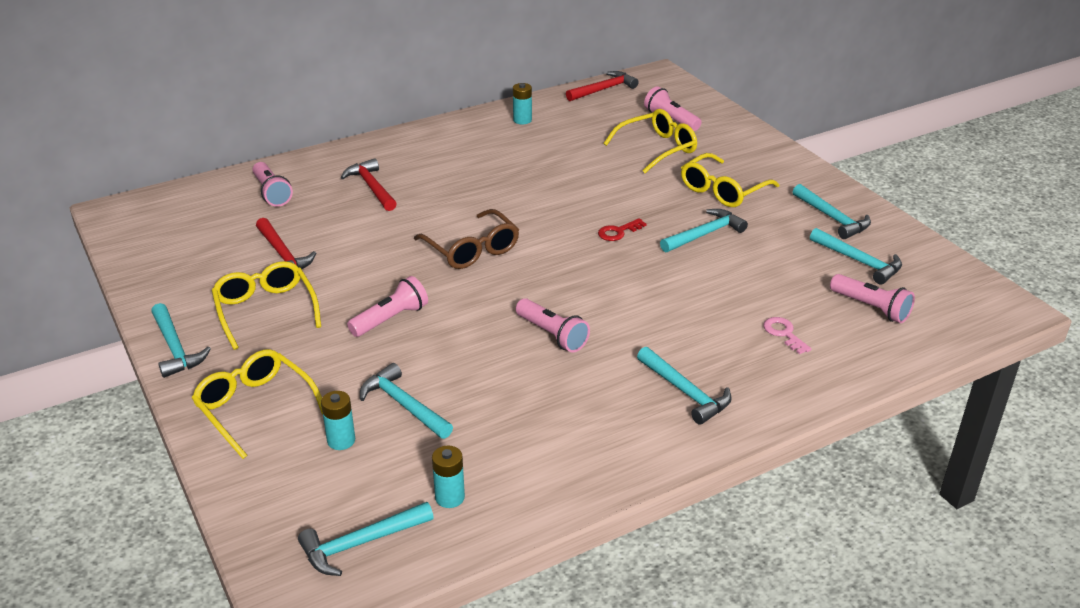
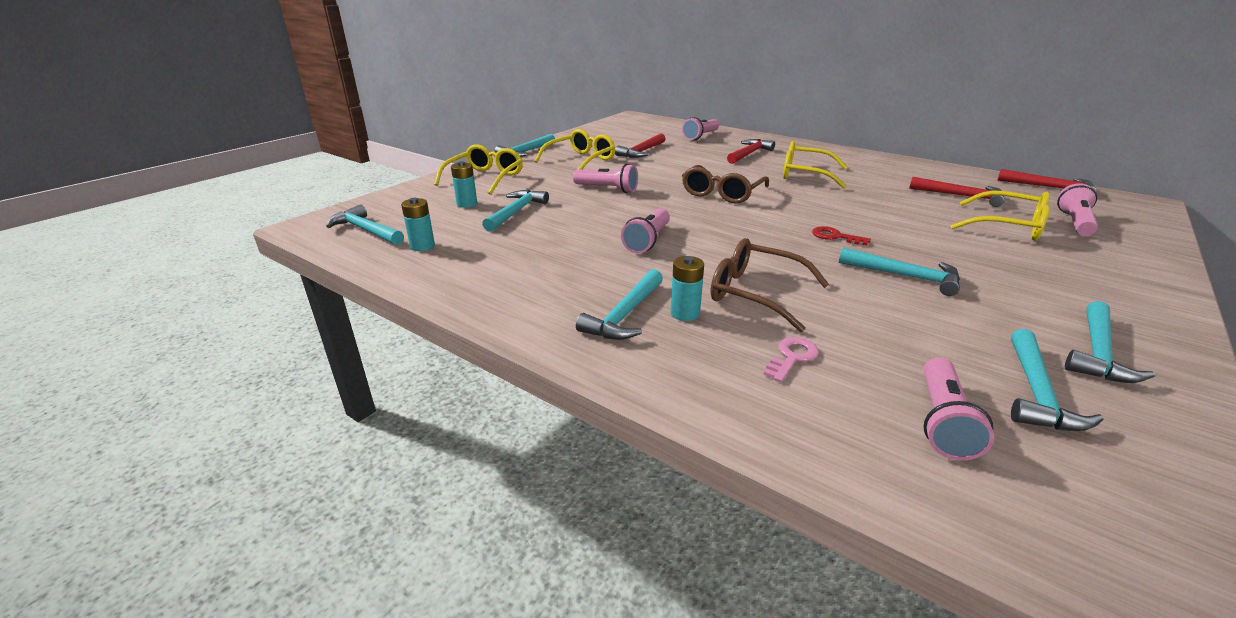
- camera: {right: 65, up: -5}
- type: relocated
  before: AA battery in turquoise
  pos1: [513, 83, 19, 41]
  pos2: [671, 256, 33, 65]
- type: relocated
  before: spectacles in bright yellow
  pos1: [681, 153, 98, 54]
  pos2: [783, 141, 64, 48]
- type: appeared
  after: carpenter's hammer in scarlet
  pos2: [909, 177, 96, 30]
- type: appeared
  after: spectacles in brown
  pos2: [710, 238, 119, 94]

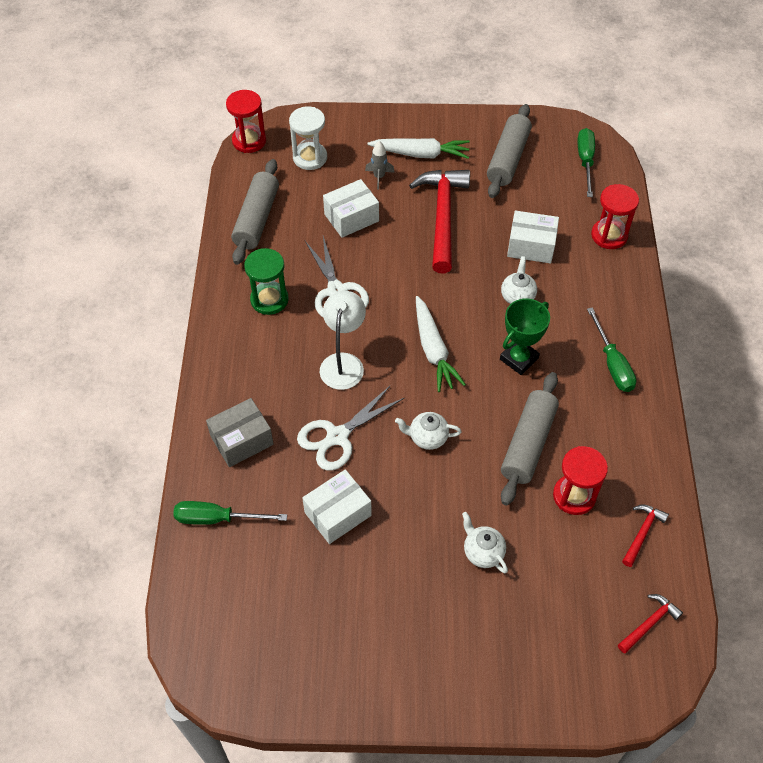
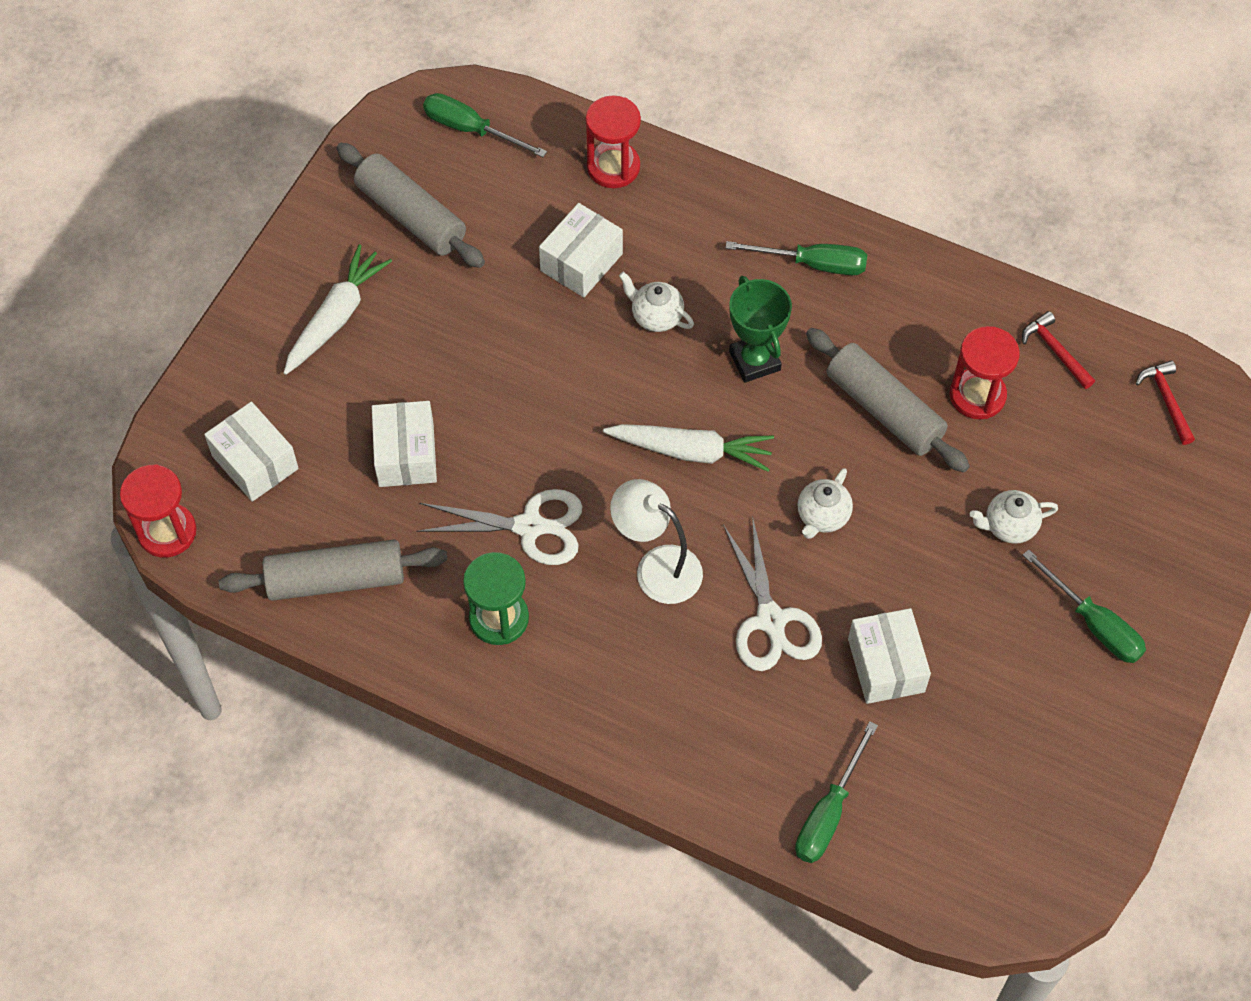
- camera: {right: -65, up: 5}
- type: exchanged
  before: hourglass in snow-white
  after: box in snow-white
  pos1: [289, 107, 38, 63]
  pos2: [204, 402, 95, 100]
- type: missing
  before: spaceship in gray
  pos1: [365, 141, 30, 49]
- type: spun
  before: dough roller in gray
  pos1: [231, 159, 48, 106]
  pos2: [219, 539, 228, 62]
  turn: -45
- type: missing
  before: carpenter's hammer in scarlet
  pos1: [409, 170, 61, 104]
- type: missing
  before: box in gray
  pos1: [206, 398, 68, 69]
- type: appeared
  after: hand screwdriver in emerald
  pos2: [1023, 549, 123, 114]

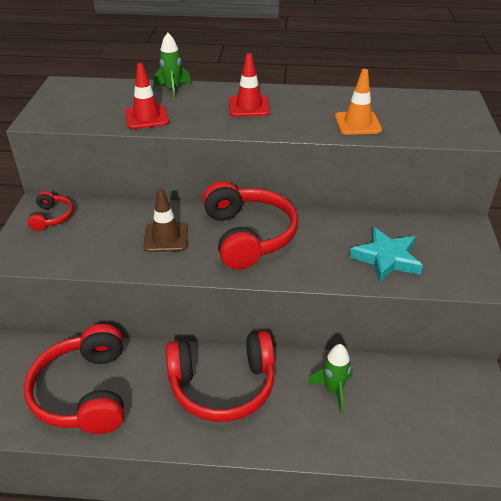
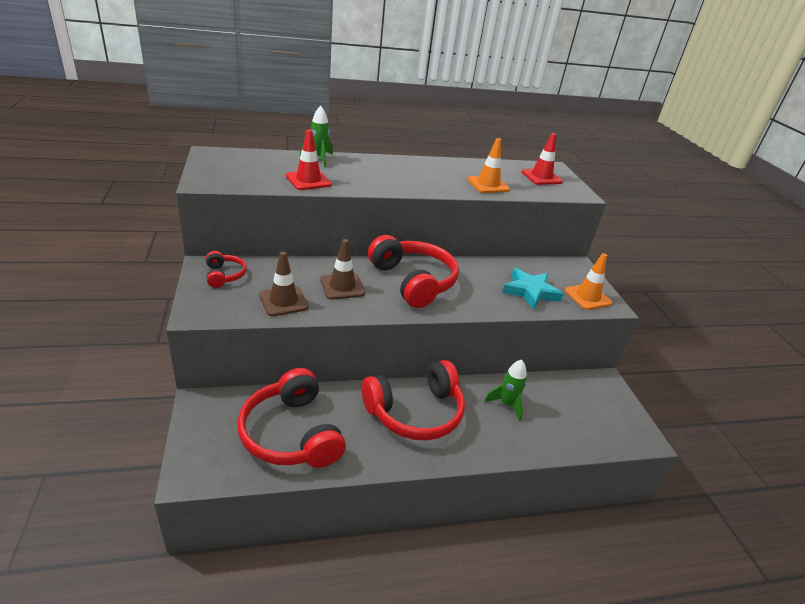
- camera: {right: -20, up: -5}
- type: relocated
  before: safety cone in scarlet
  pos1: [229, 53, 41, 64]
  pos2: [522, 133, 41, 52]
- type: appeared
  after: safety cone in brown
  pos2: [259, 252, 49, 64]
- type: appeared
  after: safety cone in bright orange
  pos2: [564, 253, 48, 57]

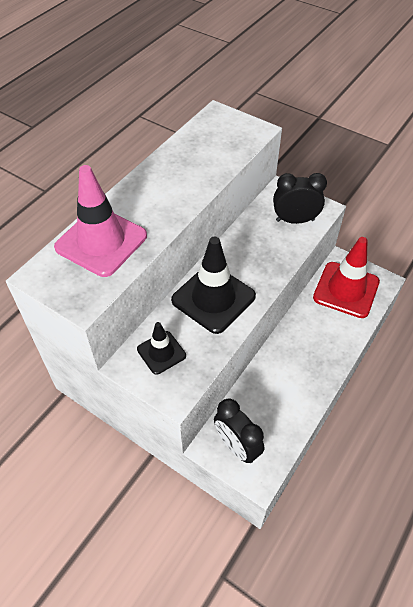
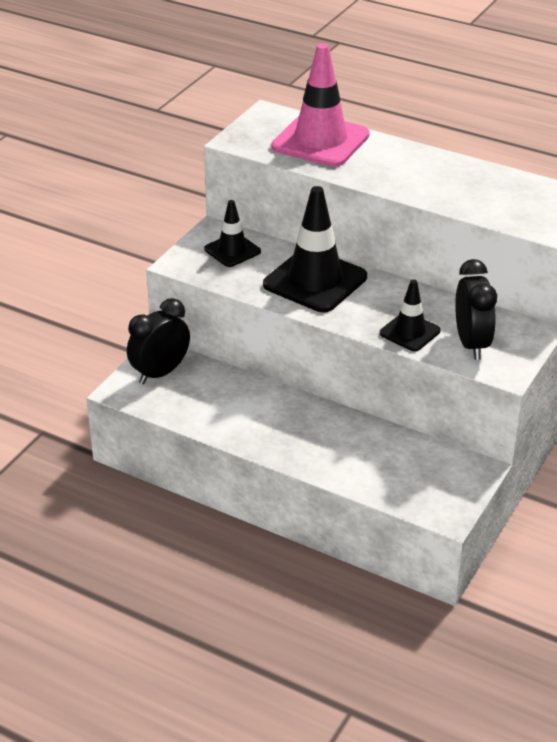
- camera: {right: 85, up: -15}
- type: missing
  before: safety cone in scarlet
  pos1: [313, 237, 67, 81]
- type: appeared
  after: safety cone in black
  pos2: [380, 279, 61, 72]

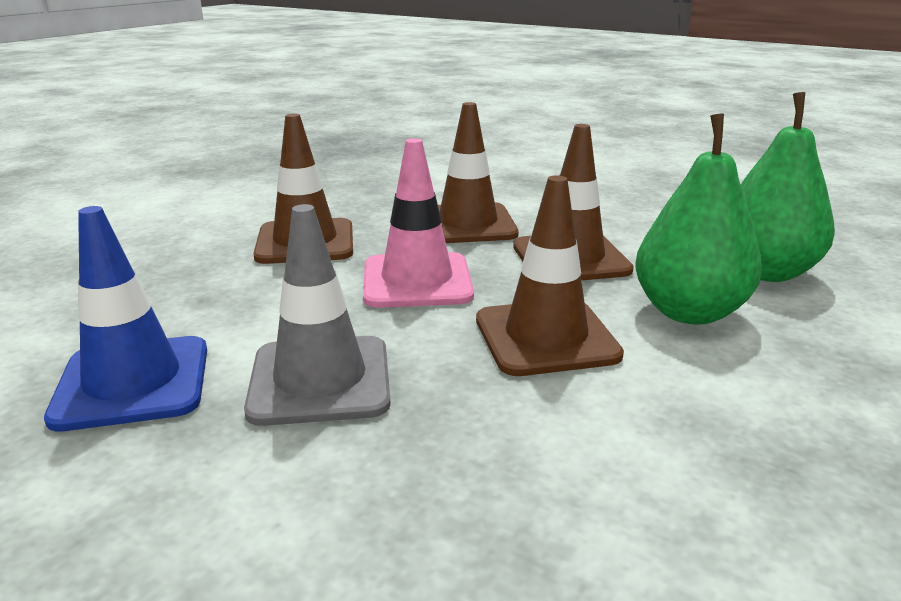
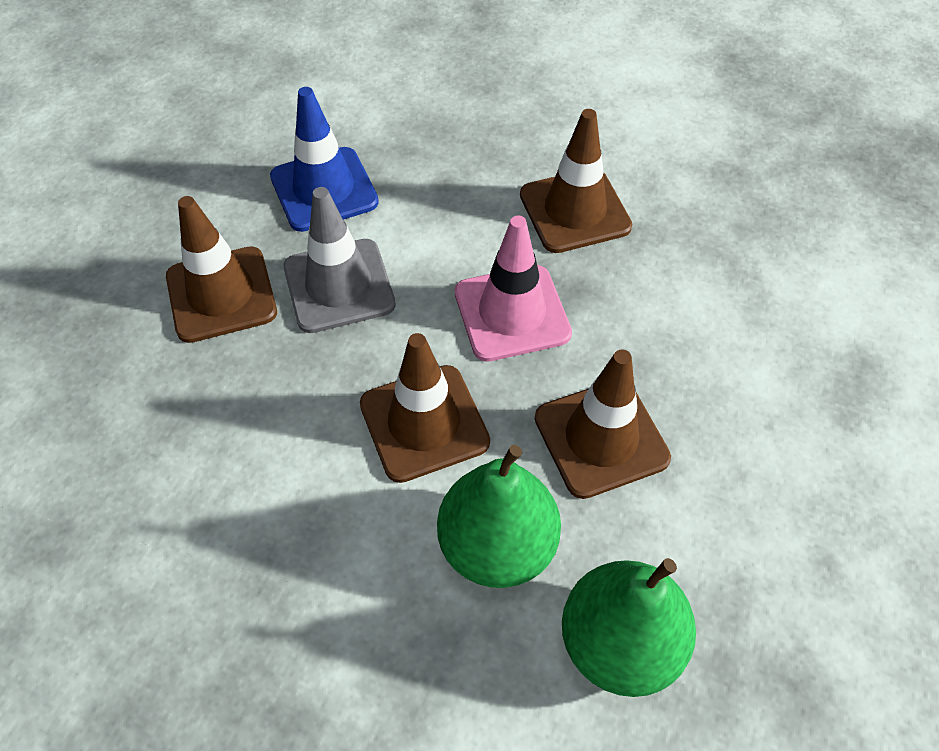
- camera: {right: 80, up: 30}
- type: relocated
  before: safety cone in brown
  pos1: [438, 102, 81, 141]
  pos2: [166, 196, 111, 147]

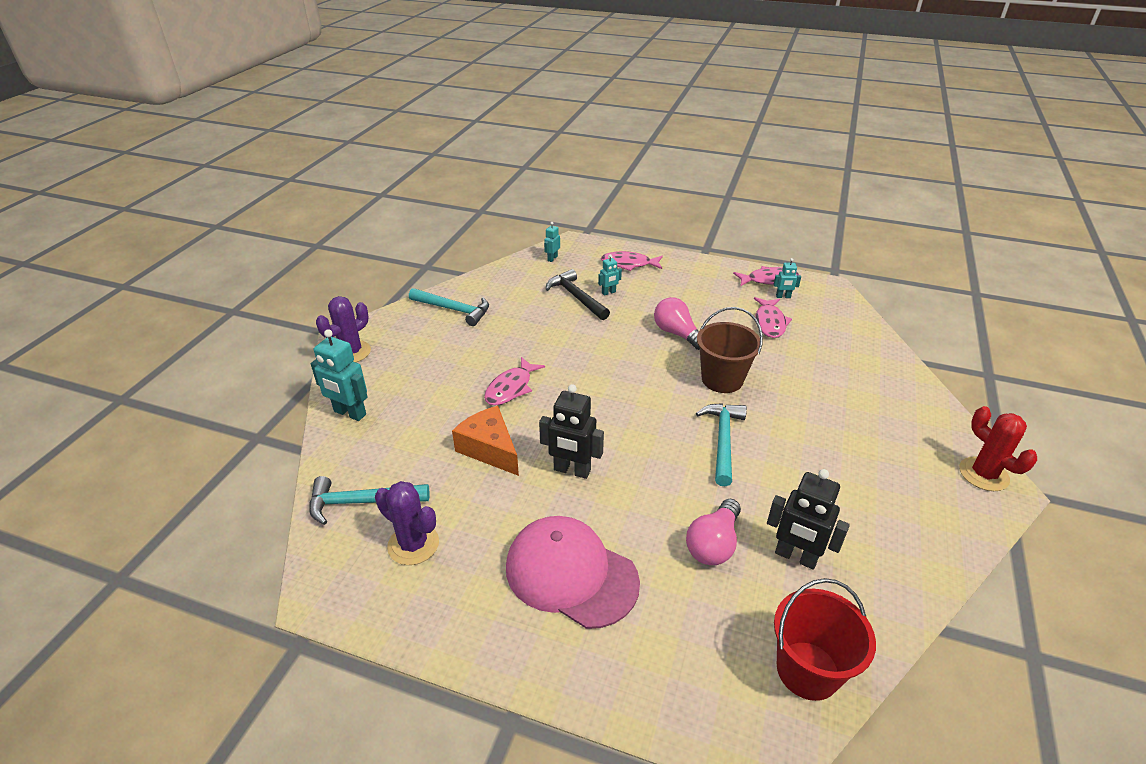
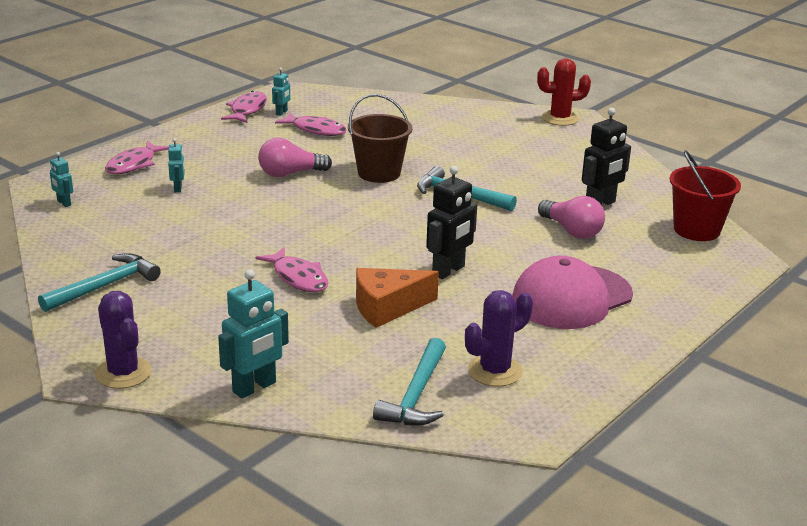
- camera: {right: -70, up: -10}
- type: missing
  before: carpenter's hammer in black
  pos1: [546, 269, 64, 51]

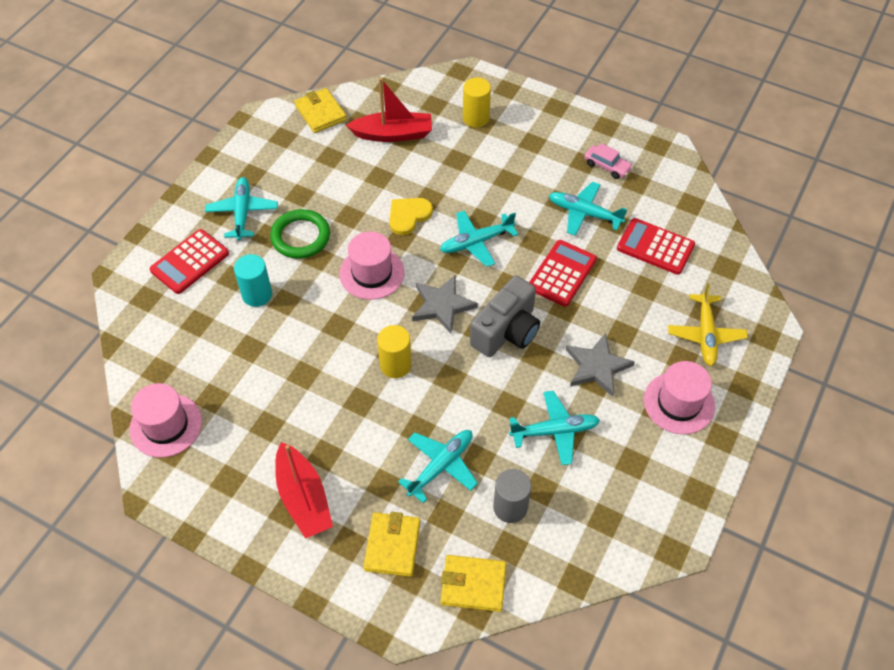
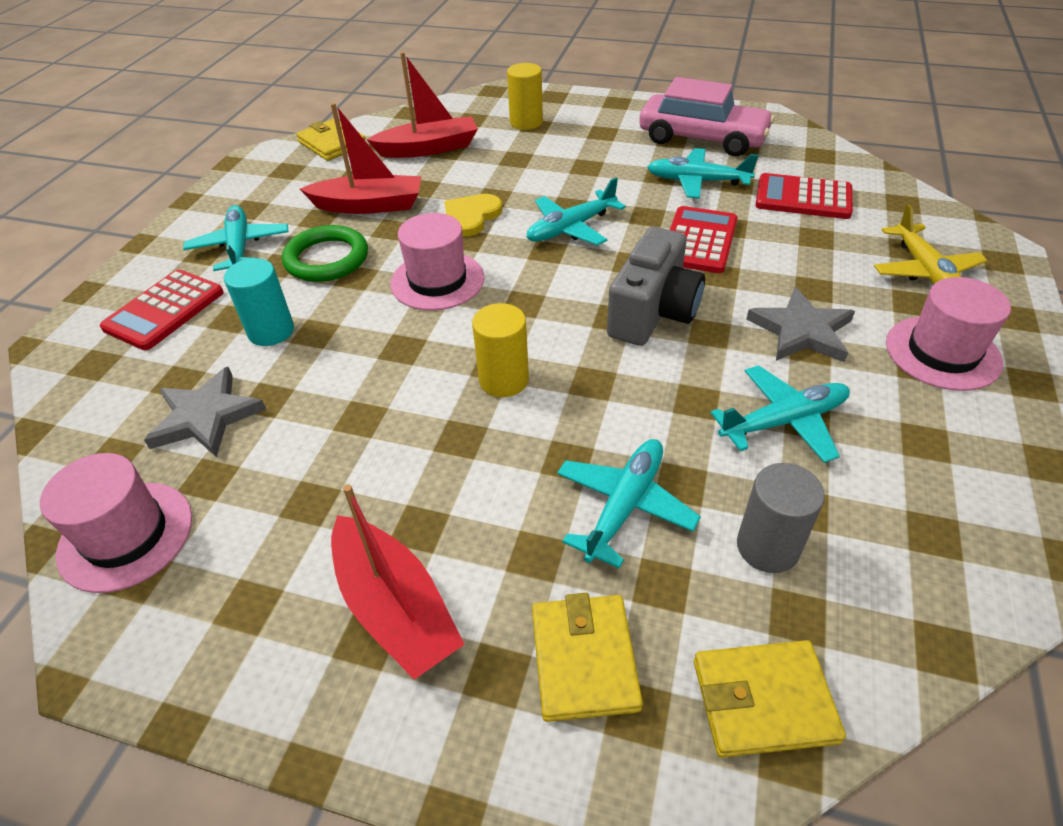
- camera: {right: -10, up: -10}
- type: size
  before: toy car in rosy
  pos1: [584, 143, 49, 36]
  pos2: [639, 77, 136, 79]
  scale: 2.1
- type: relocated
  before: five-pointed star in gray
  pos1: [412, 275, 66, 59]
  pos2: [144, 367, 122, 91]
- type: appeared
  after: sailboat in scarlet
  pos2: [300, 103, 122, 111]

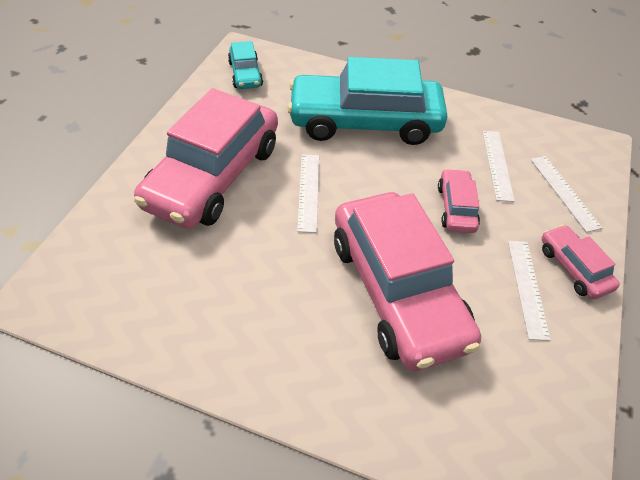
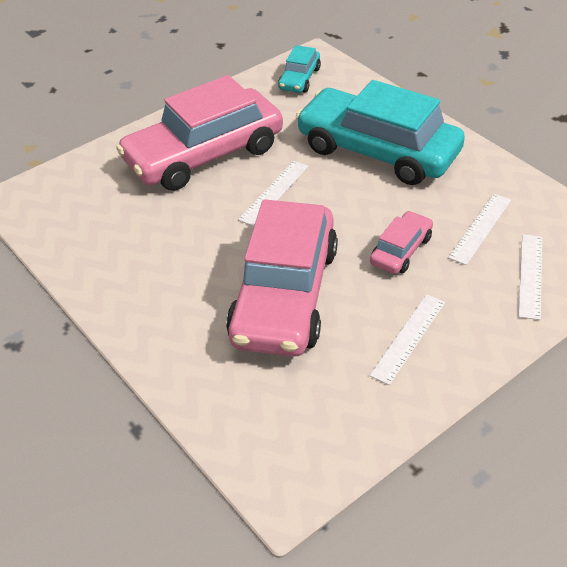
- camera: {right: 35, up: -5}
- type: missing
  before: toy car in rosy
  pos1: [541, 225, 79, 74]

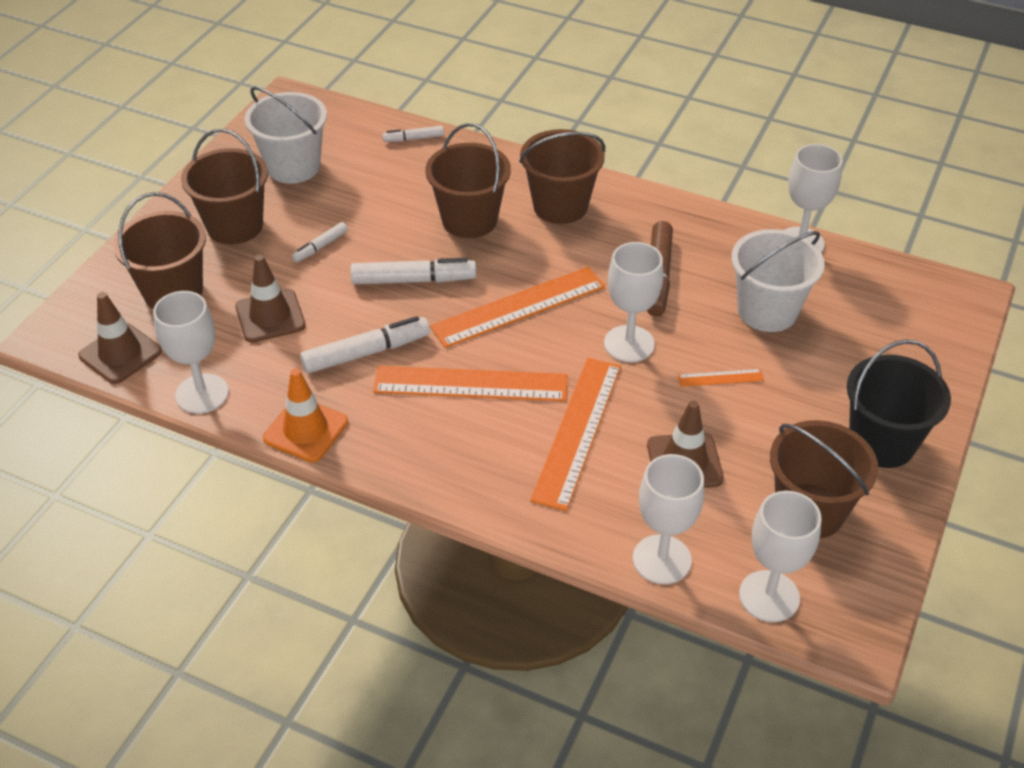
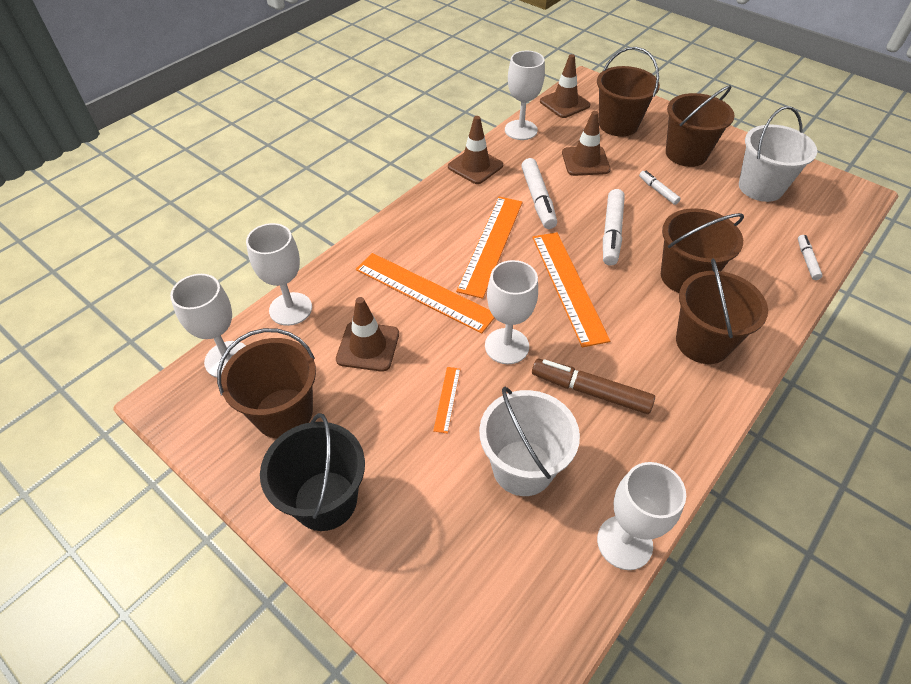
- camera: {right: 105, up: 5}
- type: colour
  before: safety cone in bright orange
  after: safety cone in brown
  pos1: [263, 368, 85, 94]
  pos2: [448, 116, 55, 68]

